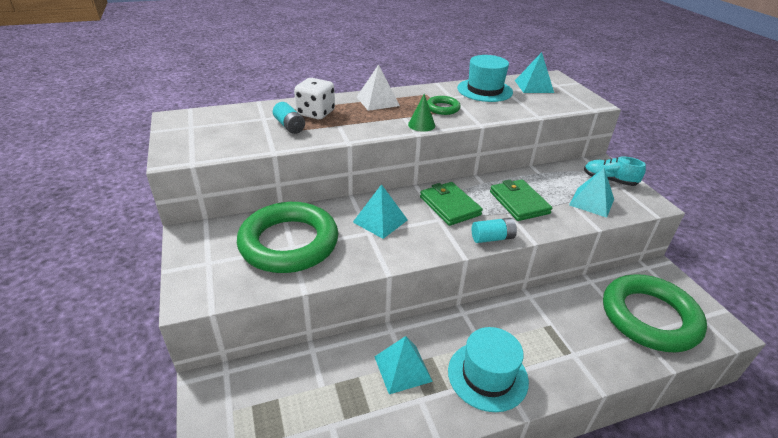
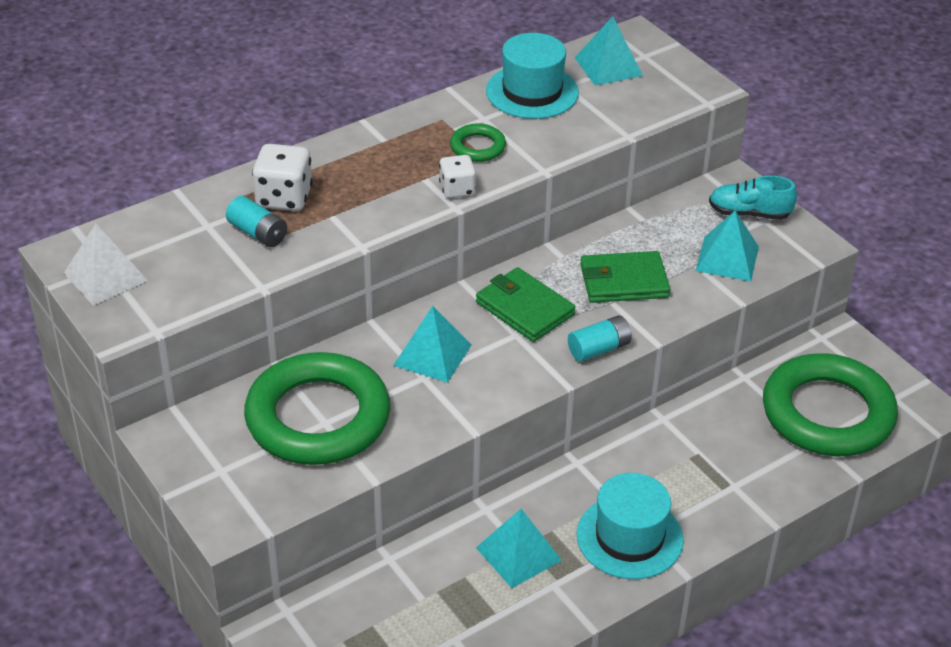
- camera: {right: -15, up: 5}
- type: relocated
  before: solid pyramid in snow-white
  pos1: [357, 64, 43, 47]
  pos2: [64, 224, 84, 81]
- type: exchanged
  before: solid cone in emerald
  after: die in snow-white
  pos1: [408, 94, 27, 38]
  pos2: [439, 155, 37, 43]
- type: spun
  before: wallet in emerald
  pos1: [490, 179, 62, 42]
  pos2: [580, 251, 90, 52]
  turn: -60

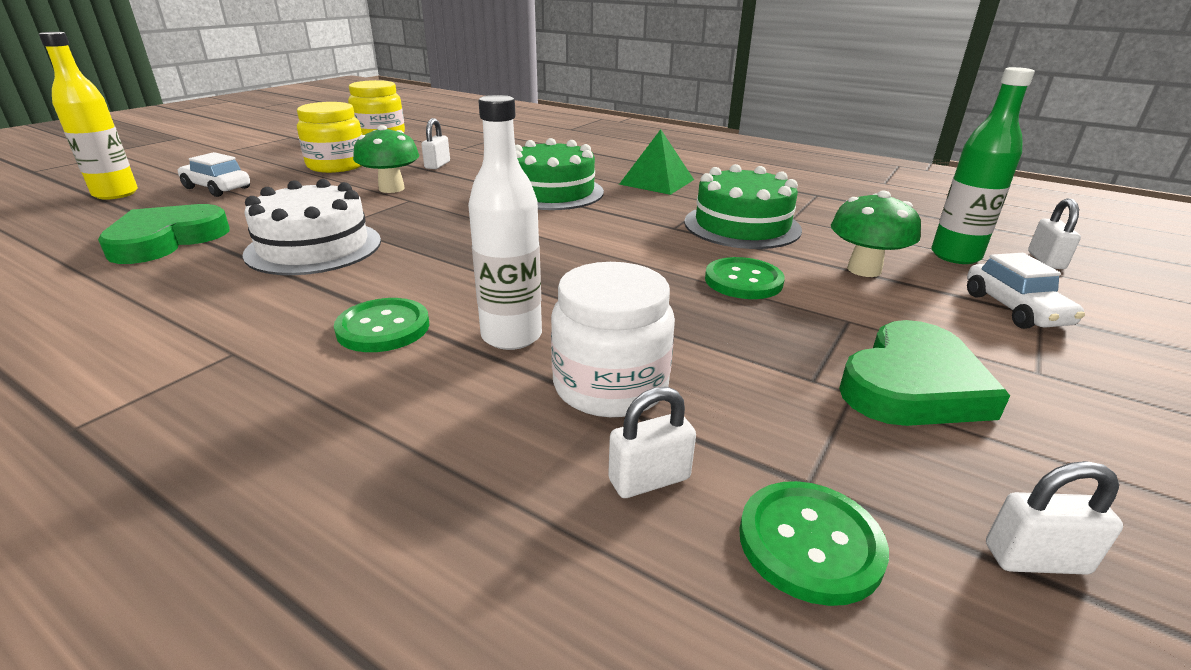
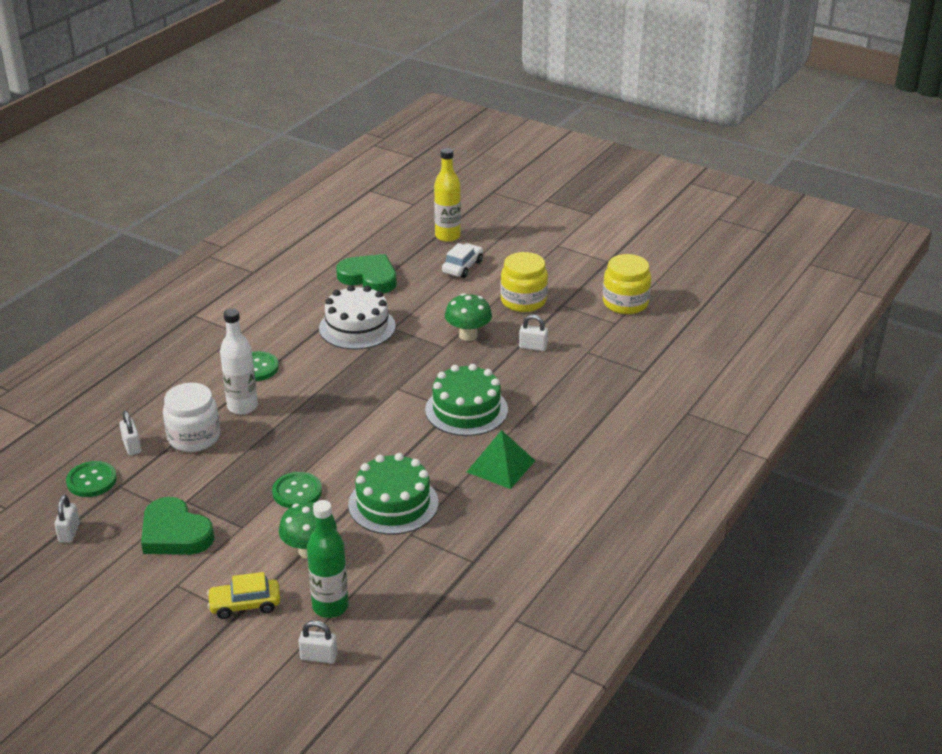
- camera: {right: 90, up: 5}
- type: colour
  before: toy car in snow-white
  after: toy car in bright yellow
  pos1: [967, 253, 118, 76]
  pos2: [207, 572, 73, 47]

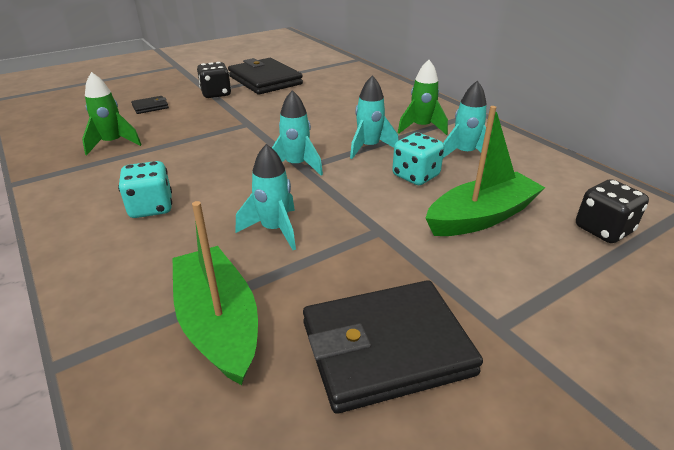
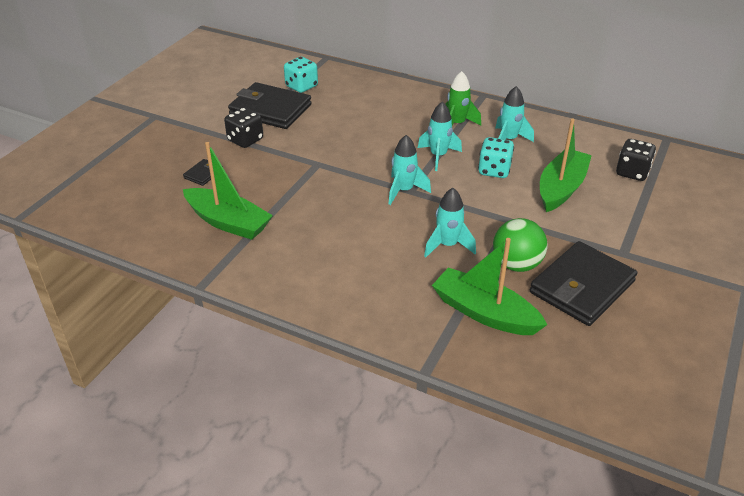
- camera: {right: -30, up: 5}
- type: exchanged
  before: spaceship in emerald
  after: sailboat in emerald
  pos1: [82, 72, 60, 83]
  pos2: [183, 142, 90, 98]
- type: relocated
  before: die in turquoise
  pos1: [118, 161, 54, 57]
  pos2: [284, 57, 34, 36]
- type: appeared
  after: play ball in emerald
  pos2: [493, 218, 54, 54]

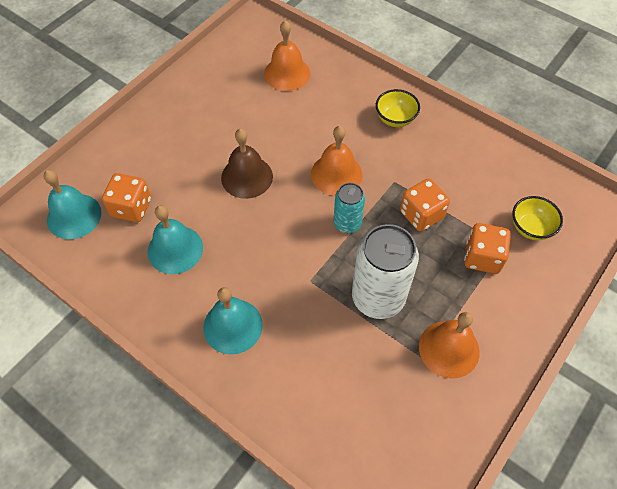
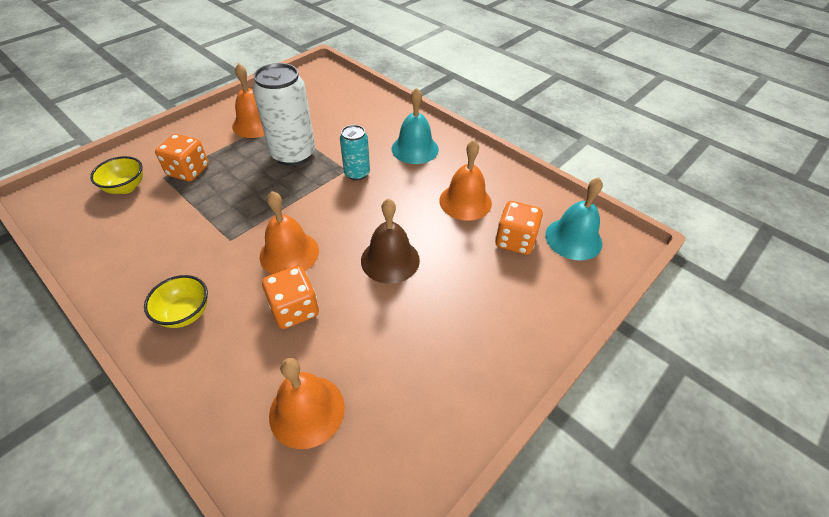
- camera: {right: -175, up: -10}
- type: relocated
  before: die in bright orange
  pos1: [400, 178, 50, 54]
  pos2: [262, 266, 57, 63]
- type: relocated
  before: can in turquoise
  pos1: [334, 183, 31, 50]
  pos2: [340, 125, 30, 55]
- type: colour
  before: school bell in turquoise
  after: school bell in bright orange
  pos1: [148, 205, 55, 69]
  pos2: [439, 140, 53, 81]

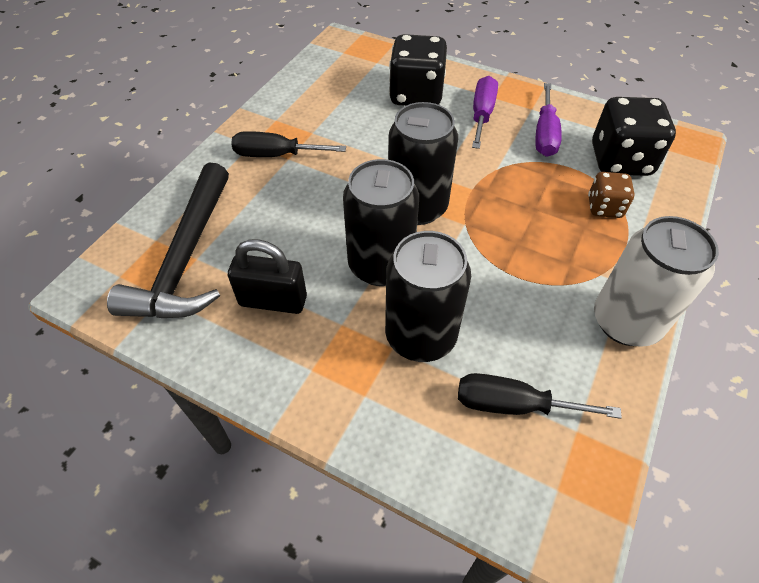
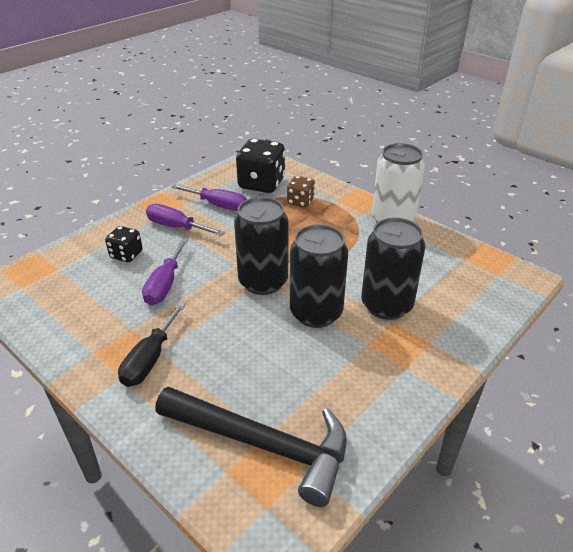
- camera: {right: -75, up: -15}
- type: size
  before: die in black
  pos1: [389, 34, 58, 72]
  pos2: [105, 226, 38, 36]
  scale: 0.55
- type: missing
  before: lock in black
  pos1: [228, 239, 79, 75]
- type: missing
  before: hand screwdriver in black
  pos1: [458, 373, 164, 46]
- type: appeared
  after: hand screwdriver in violet
  pos2: [142, 238, 46, 67]

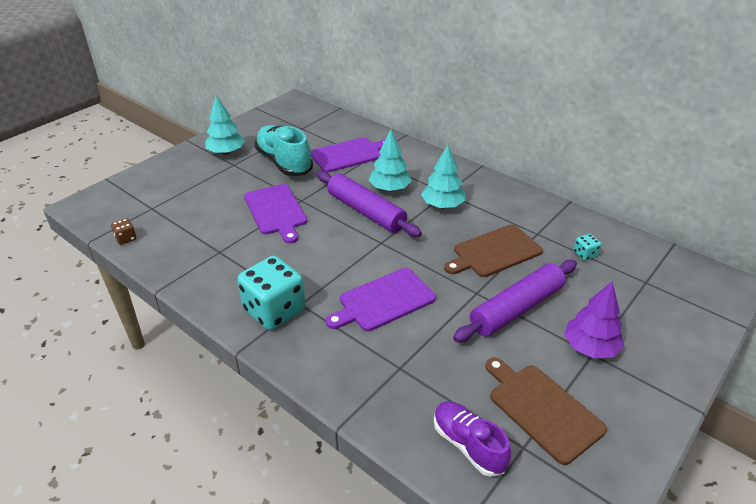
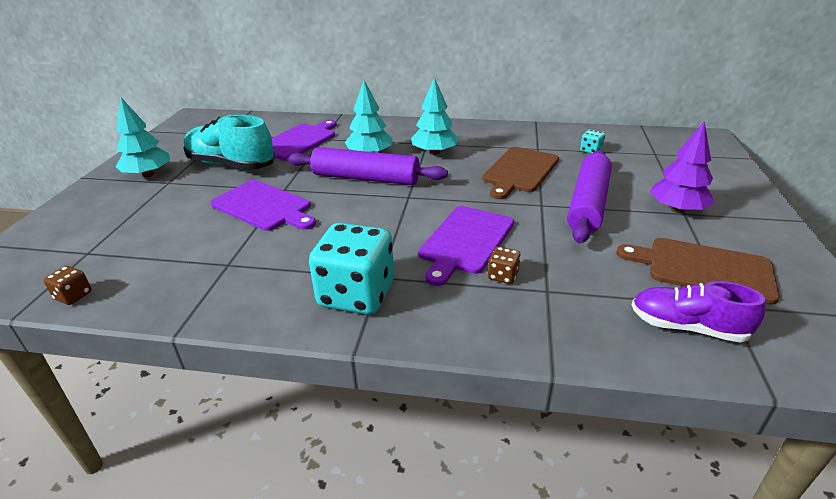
- camera: {right: -30, up: -5}
- type: appeared
  after: die in brown
  pos2: [488, 246, 33, 38]

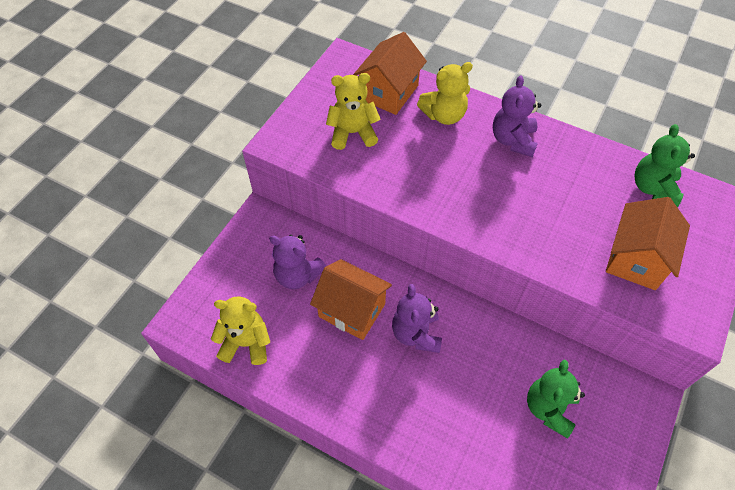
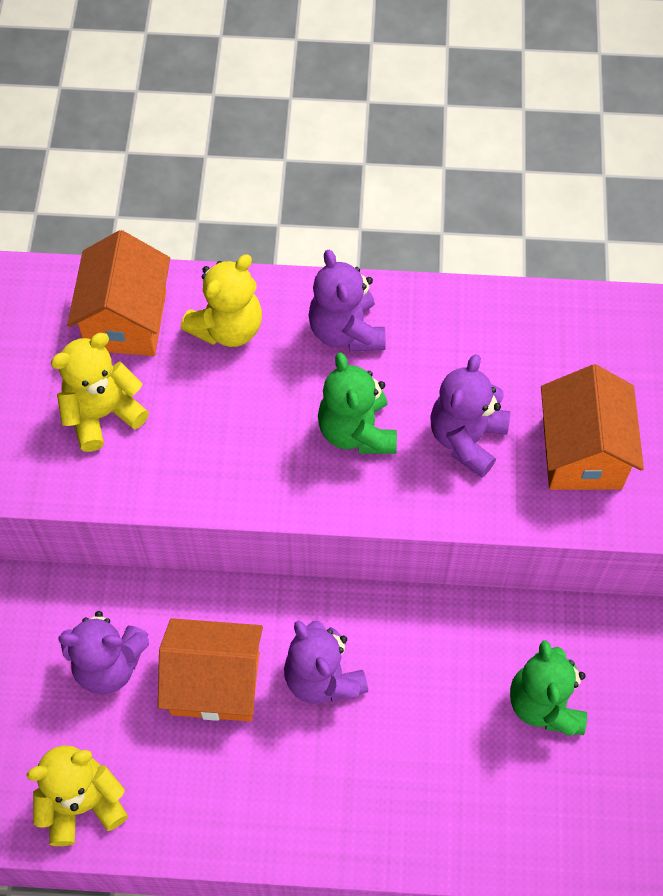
- camera: {right: -25, up: 5}
- type: relocated
  before: stuffed bear in emerald
  pos1: [635, 124, 60, 83]
  pos2: [318, 352, 79, 102]
- type: appeared
  after: stuffed bear in violet
  pos2: [430, 354, 80, 123]

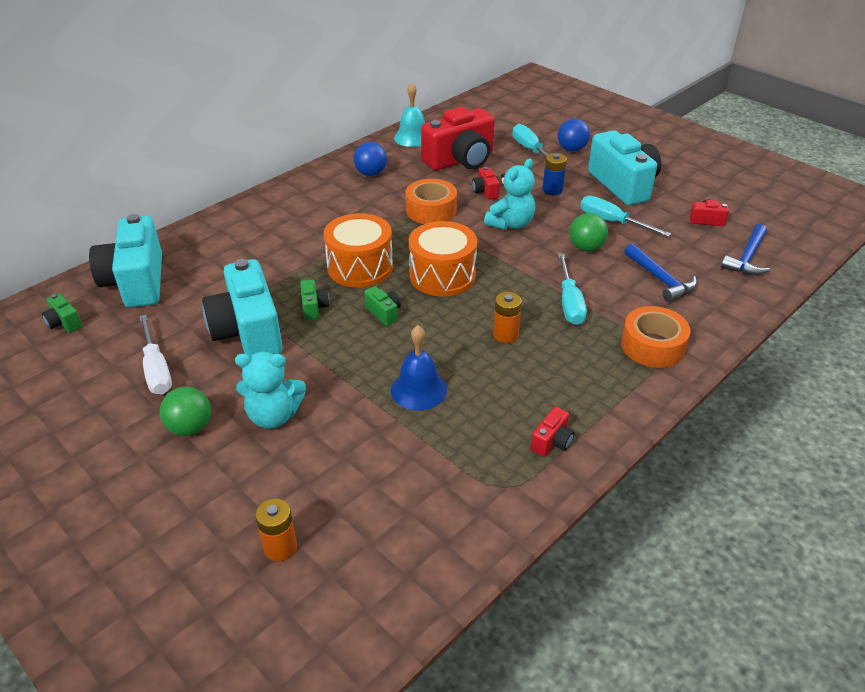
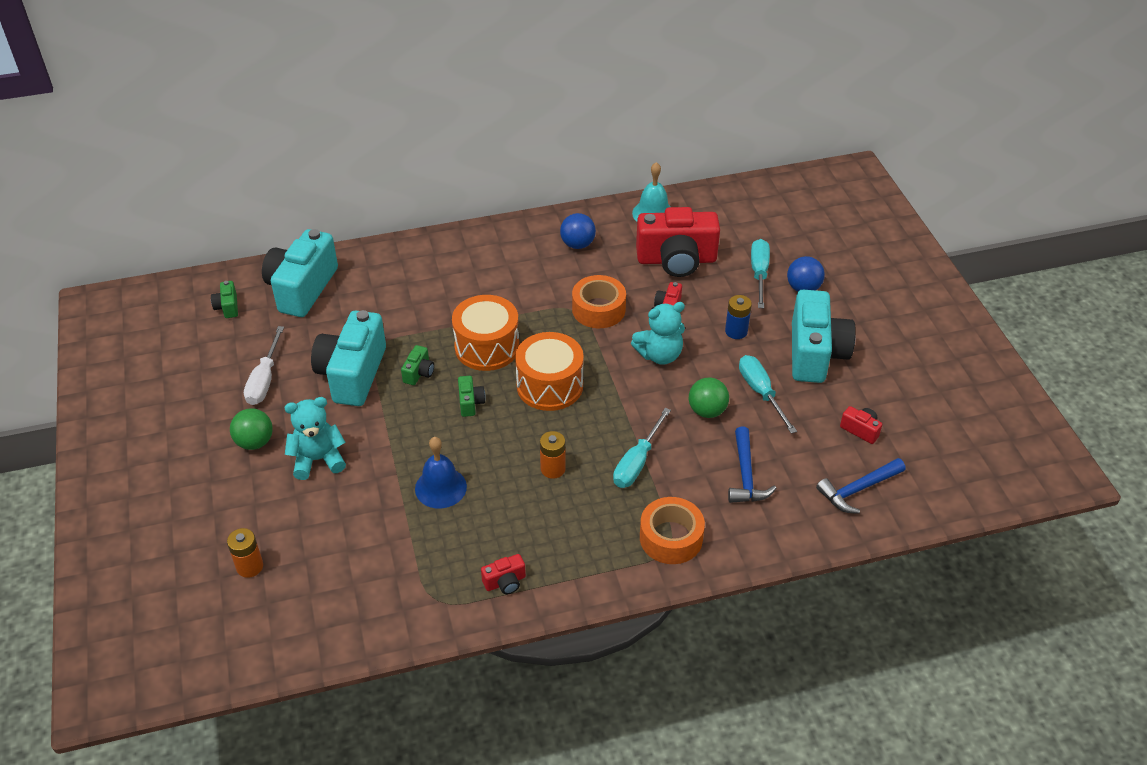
- camera: {right: 30, up: 5}
- type: spun
  before: stuffed bear in turquoise
  pos1: [235, 352, 71, 77]
  pos2: [285, 397, 61, 83]
  turn: 135

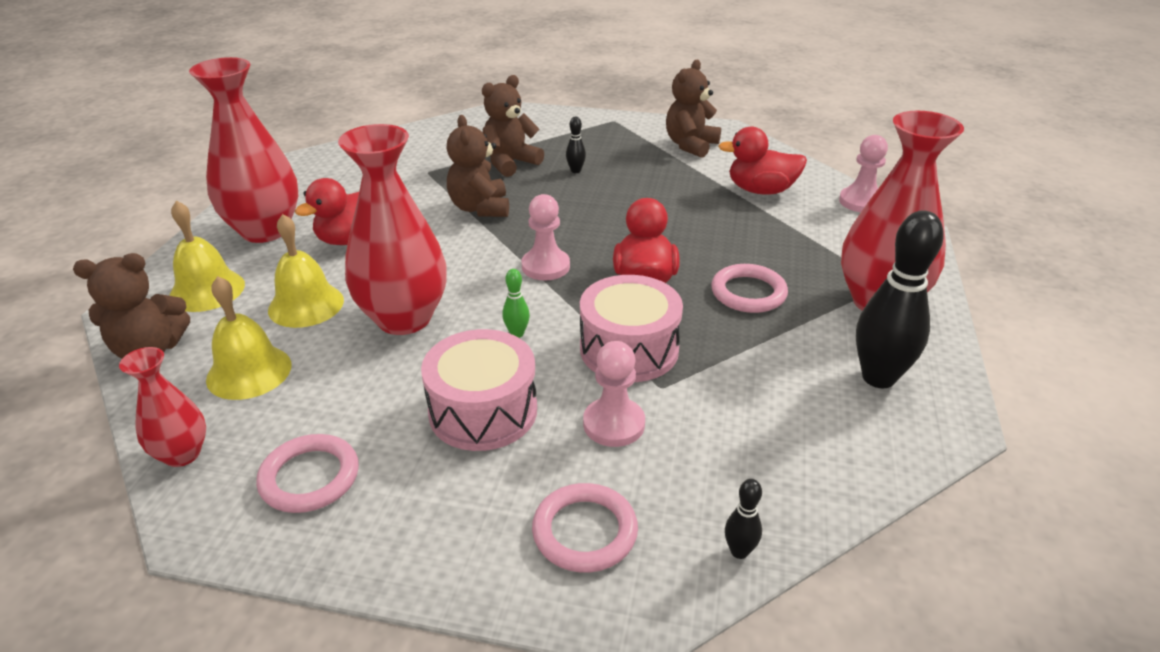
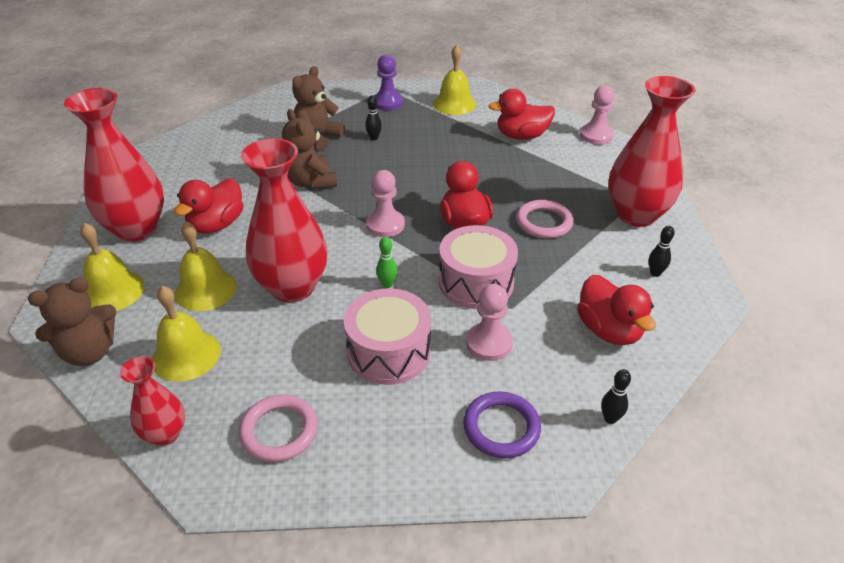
- camera: {right: -15, up: 5}
- type: exchanged
  before: stuffed bear in brown
  after: school bell in bright yellow
  pos1: [666, 60, 55, 98]
  pos2: [433, 45, 43, 70]
- type: size
  before: tenpin in black
  pos1: [856, 210, 88, 178]
  pos2: [649, 226, 26, 51]
  scale: 0.44
- type: colour
  before: torus in rosy
  after: torus in violet
  pos1: [532, 483, 106, 89]
  pos2: [463, 392, 78, 66]
- type: appeared
  after: game pawn in violet
  pos2: [375, 54, 28, 57]
- type: appeared
  after: rubber duck in scarlet
  pos2: [577, 275, 79, 70]

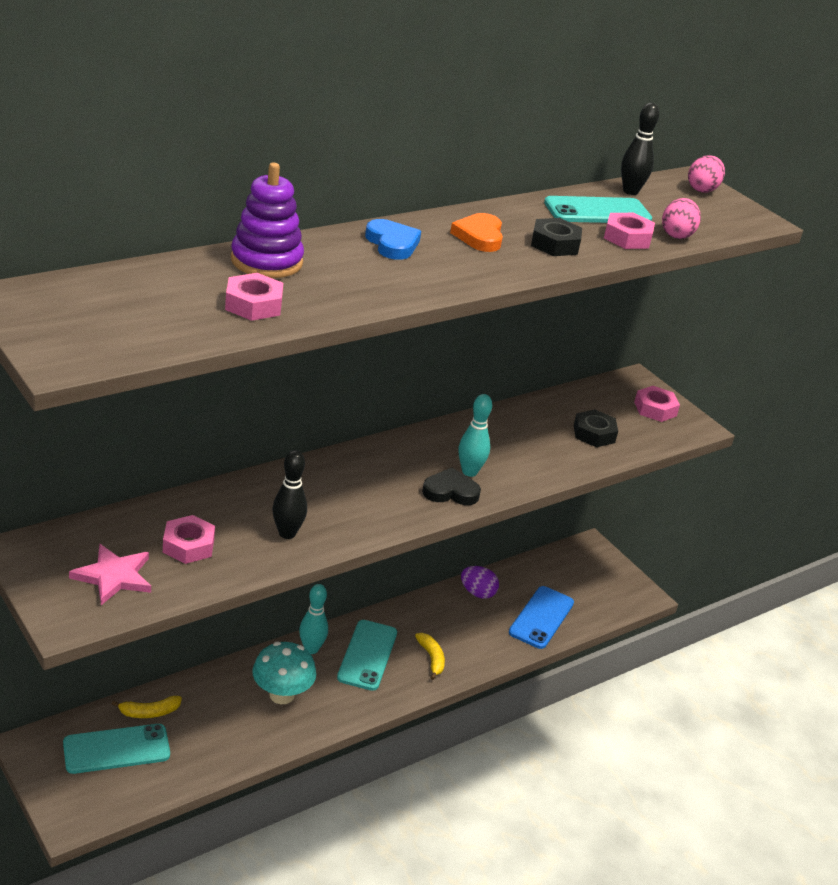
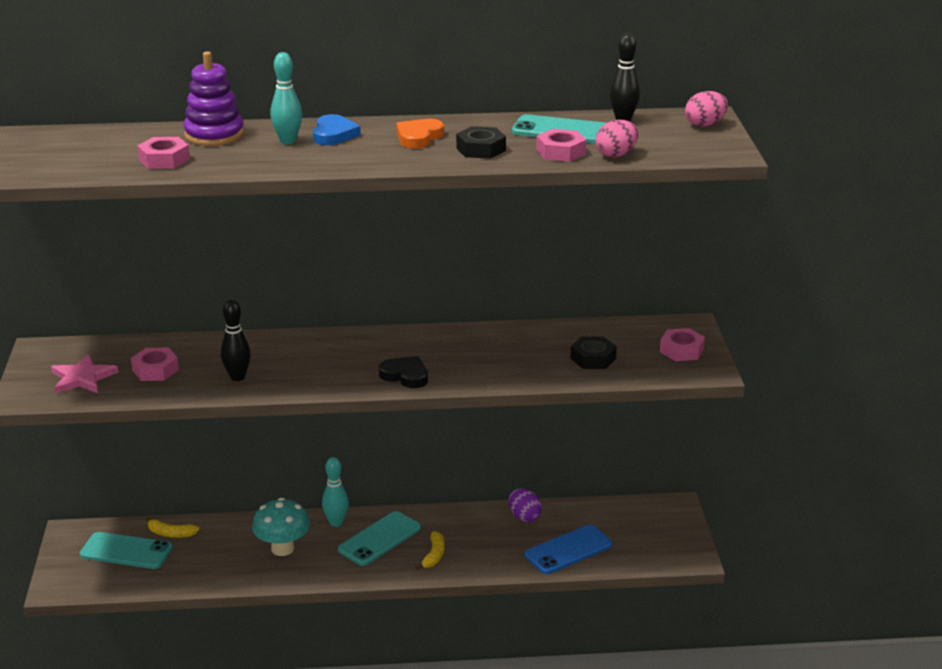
- camera: {right: 35, up: -5}
- type: relocated
  before: tenpin in turquoise
  pos1: [459, 394, 33, 83]
  pos2: [271, 52, 31, 92]

